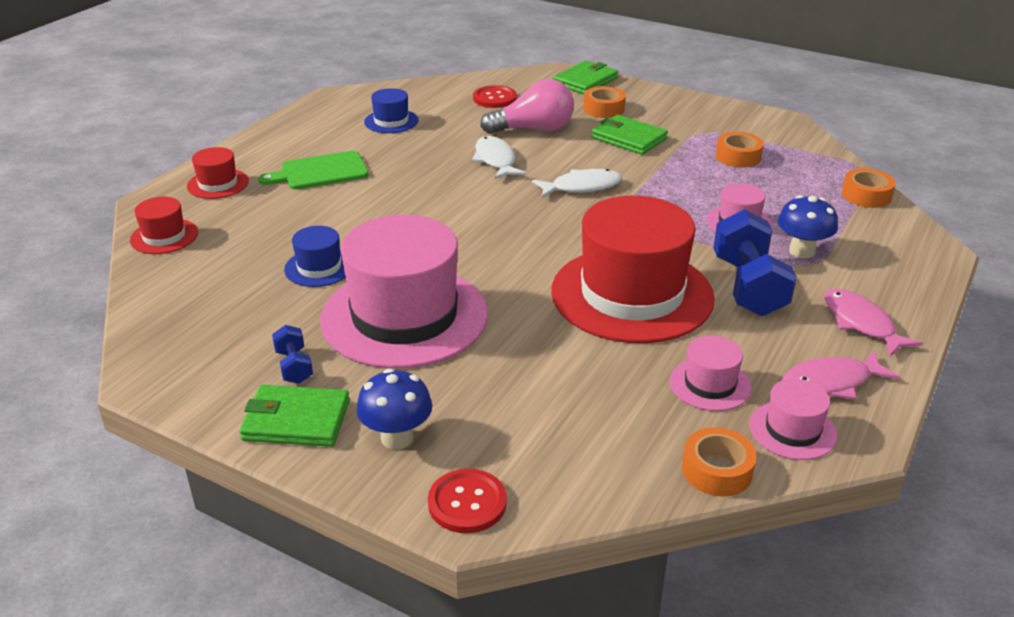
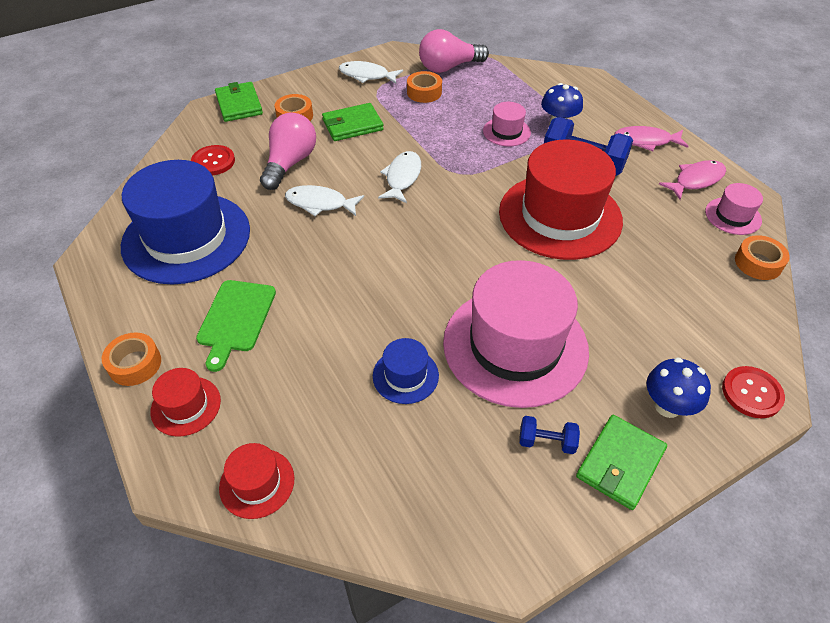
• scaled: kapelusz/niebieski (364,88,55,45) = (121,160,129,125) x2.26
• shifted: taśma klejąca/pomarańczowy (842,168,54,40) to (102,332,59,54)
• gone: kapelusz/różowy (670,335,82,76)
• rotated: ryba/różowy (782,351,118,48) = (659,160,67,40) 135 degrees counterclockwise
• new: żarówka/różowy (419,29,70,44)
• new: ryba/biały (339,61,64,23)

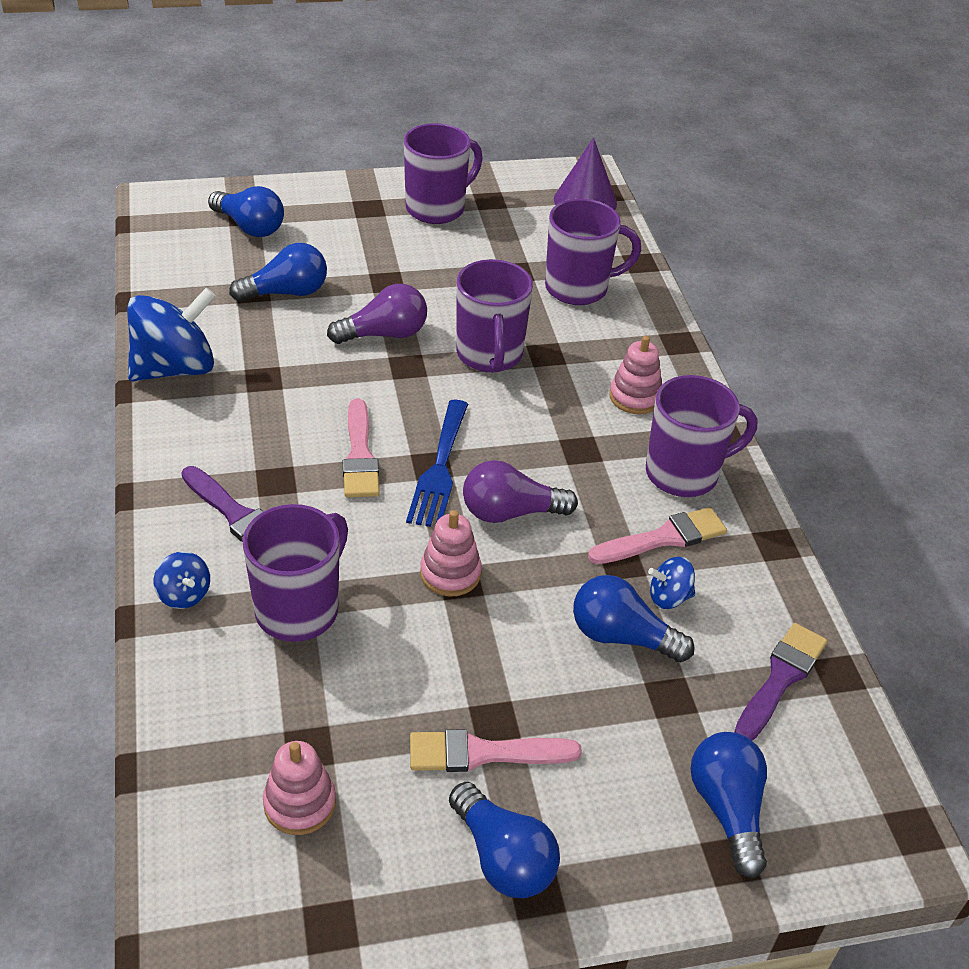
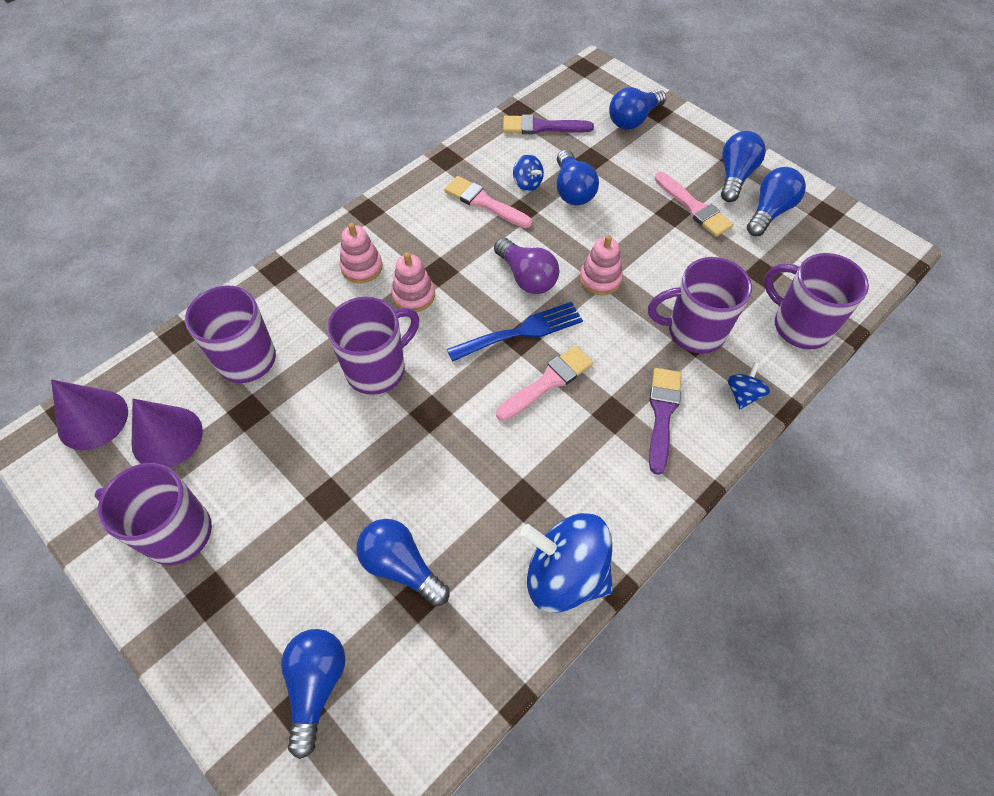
• gone: żarówka/fioletowy (327,284,100,60)
• shifted: kubek/fioletowy (646,375,112,122) to (764,253,105,96)
• shifted: zabawka nakładanka/różowy (263,741,73,94) to (391,252,44,60)
• new: żarówka/niebieski (747,167,59,69)
• new: stożek/fioletowy (131,399,72,69)

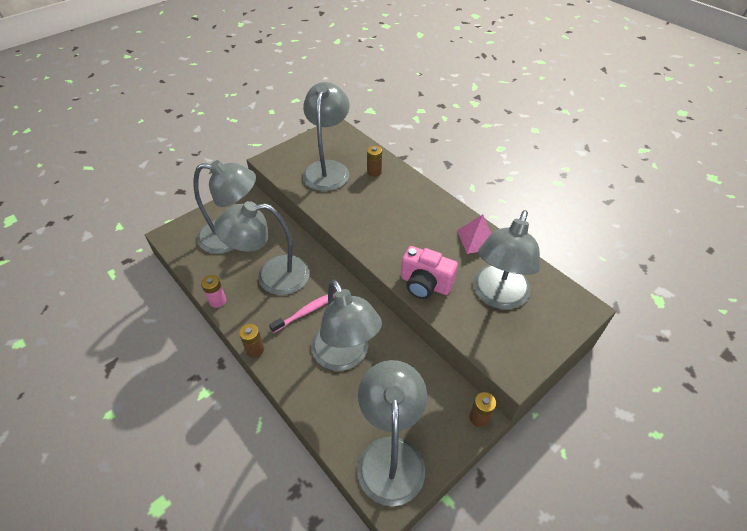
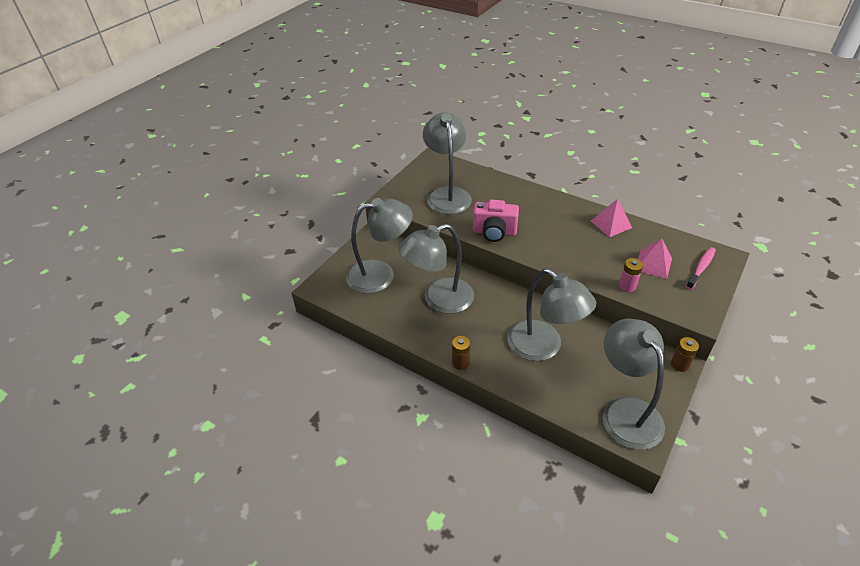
• gone: bateria/brązowy (367,145,15,32)
• swapped: lampka/szary (473,210,67,99) to piramida/różowy (638,239,34,40)
• shifted: aparat fotograficzny/różowy (401,246,57,53) to (473,200,46,42)
• shifted: bateria/różowy (201,275,25,33) to (619,258,24,34)
• shifted: szczoteczka do zębów/różowy (269,294,66,39) to (686,247,30,43)

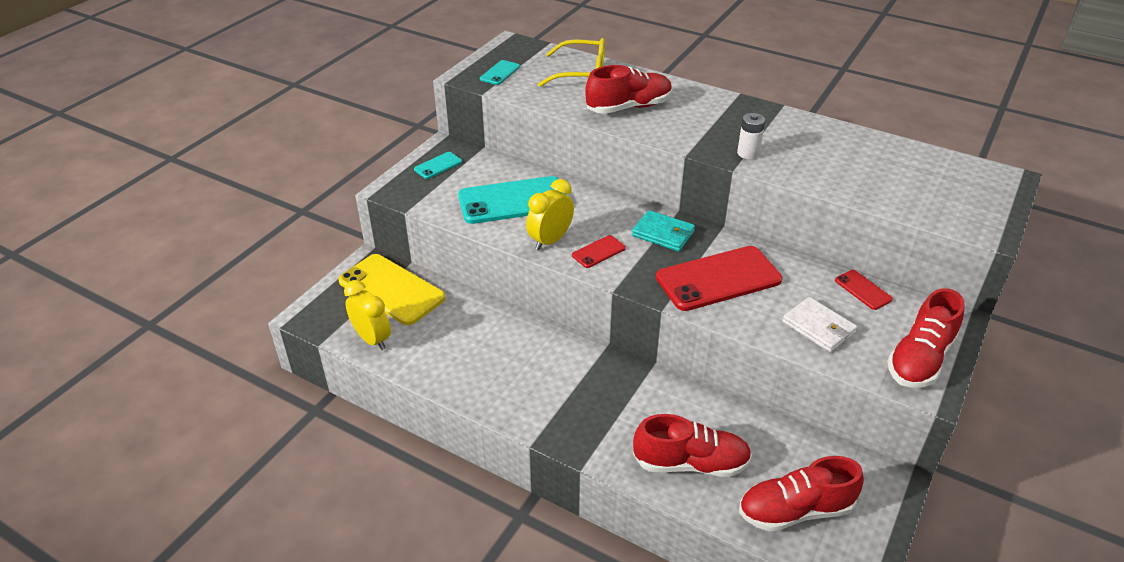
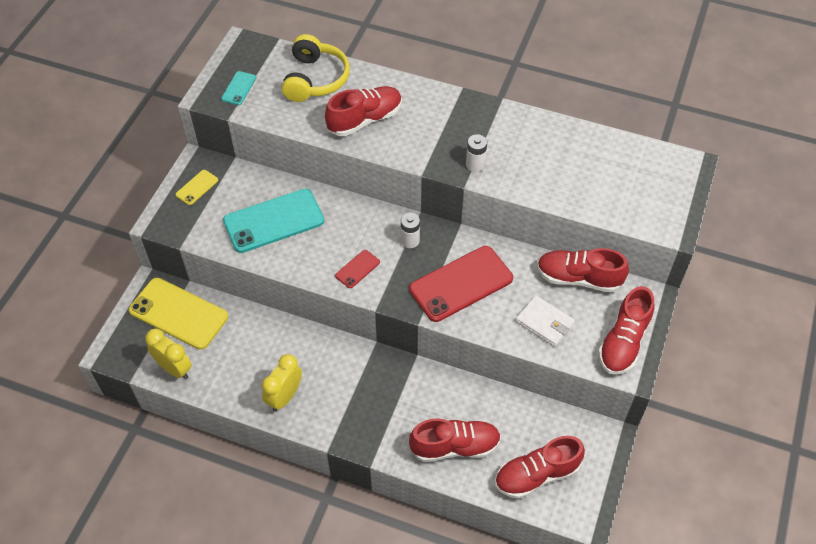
• swapped: okulary/żółty (538,38,67,49) to słuchawki/żółty (282,34,68,68)
• repainted: telefon/turkusowy (414,152,48,27) to telefon/żółty (175,170,43,35)
• shifted: budzik/żółty (526,179,48,71) to (262,354,40,58)
• swapped: portfel/turkusowy (632,210,63,41) to bateria/biały (401,213,19,35)
• swapped: telefon/czerwony (835,270,58,40) to but/czerwony (537,248,92,45)

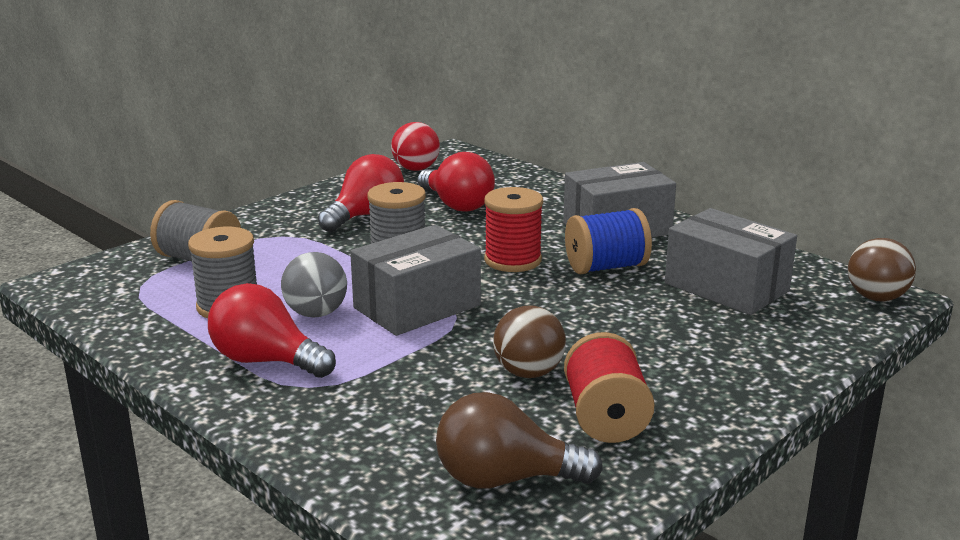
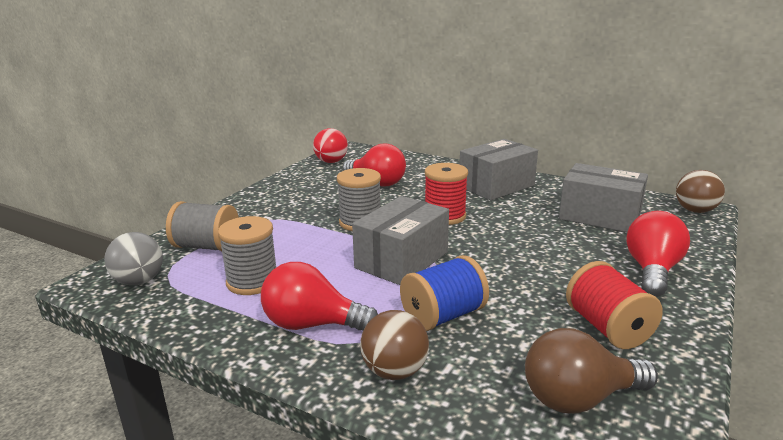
• shifted: żarówka/czerwony (318,154,86,78) to (626,211,64,86)
• shifted: szpulka/niebieski (565,208,87,66) to (400,255,89,76)
• shifted: piłka/szary (281,252,66,65) to (104,232,59,53)
• shifted: piłka/brązowy (493,305,73,73) to (360,310,69,70)

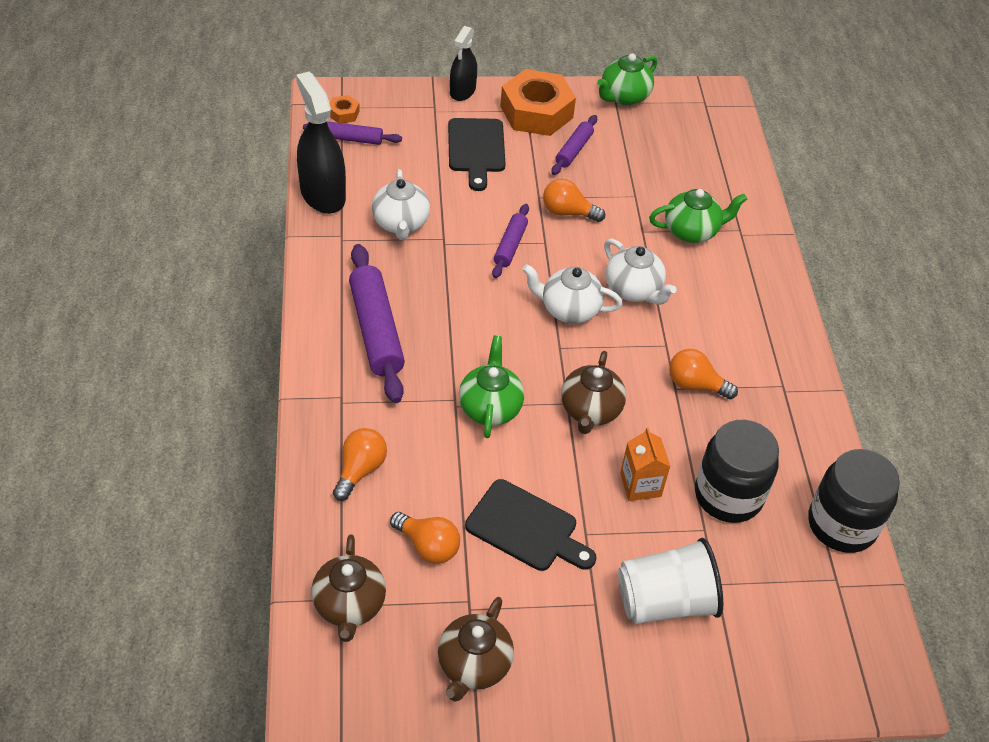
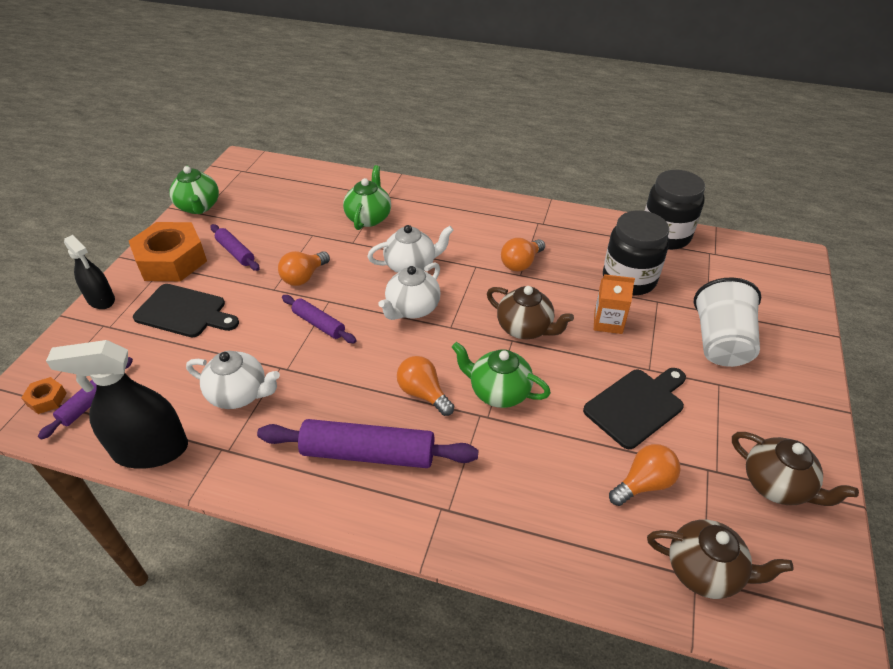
• shifted: żarówka/pomarańczowy (333,428,54,73) to (397,356,57,60)

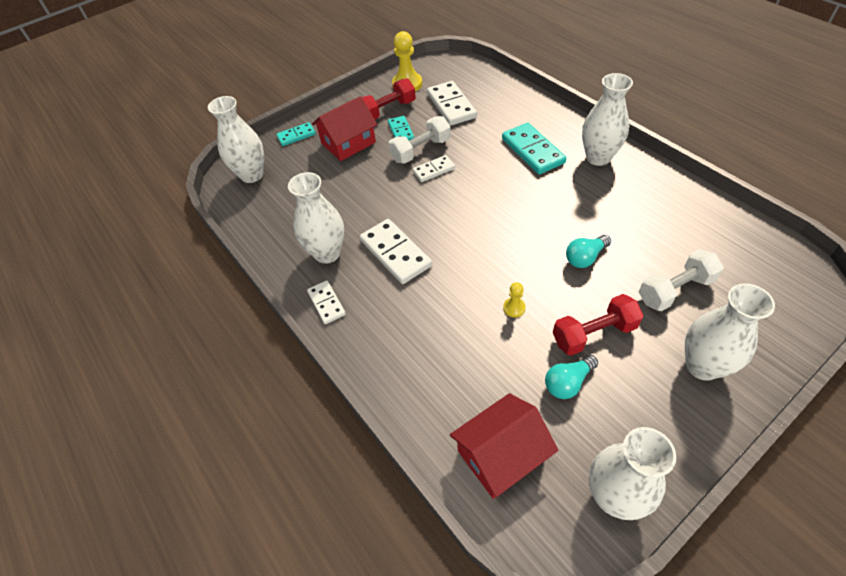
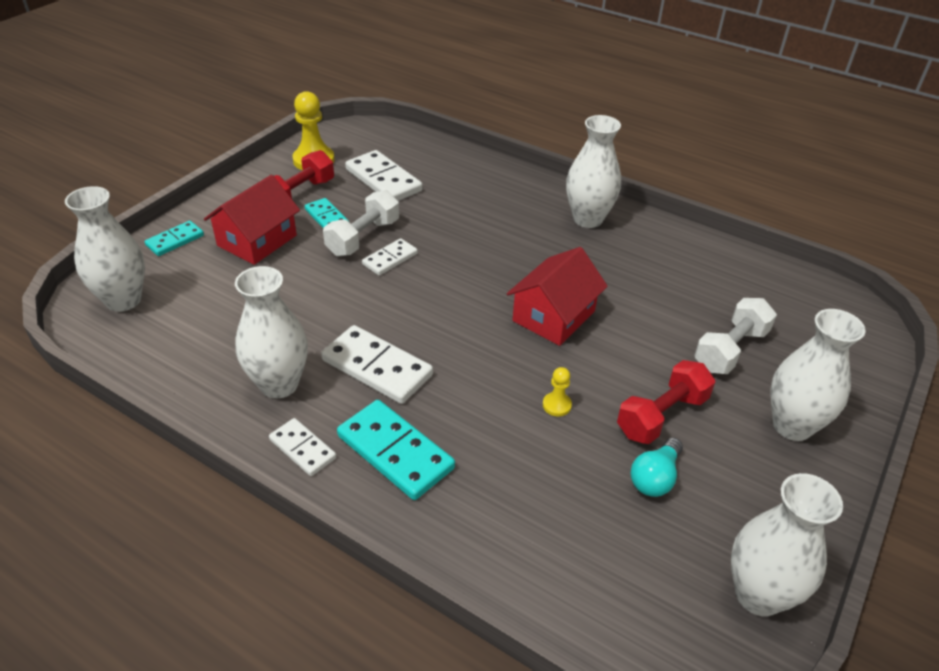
• shifted: kostka domina/turkusowy (502,123,64,51) to (337,400,118,100)
• gone: żarówka/turkusowy (566,235,45,33)
• shifted: domek/czerwony (450,393,108,106) to (507,247,101,99)

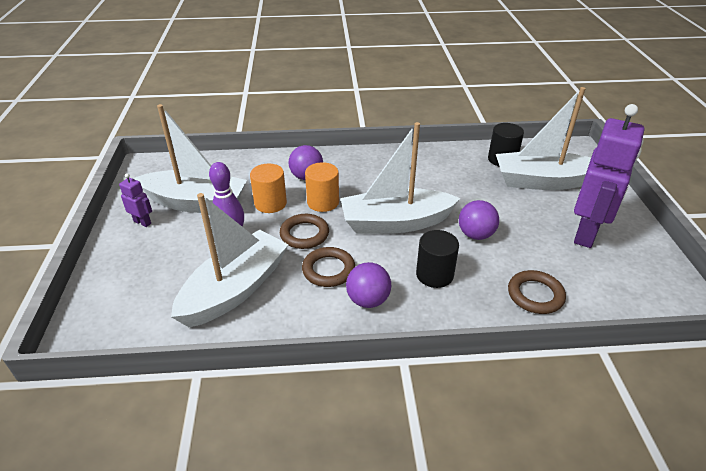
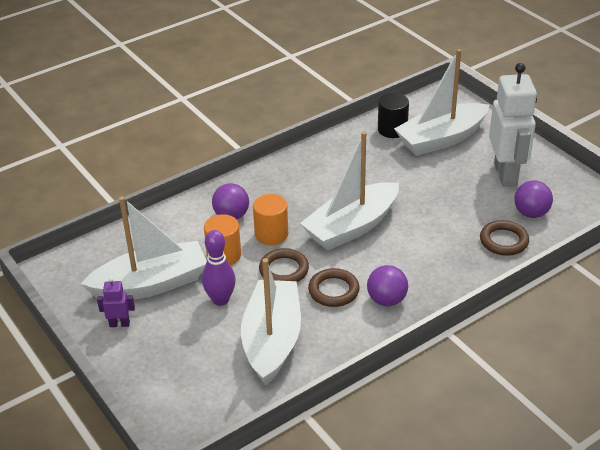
• repainted: robot/fioletowy (574,104,70,144) to robot/biały (489,63,48,124)
• shifted: piłka/fioletowy (459,200,40,40) to (514,181,39,37)
• gone: walec/czarny (416,230,43,58)

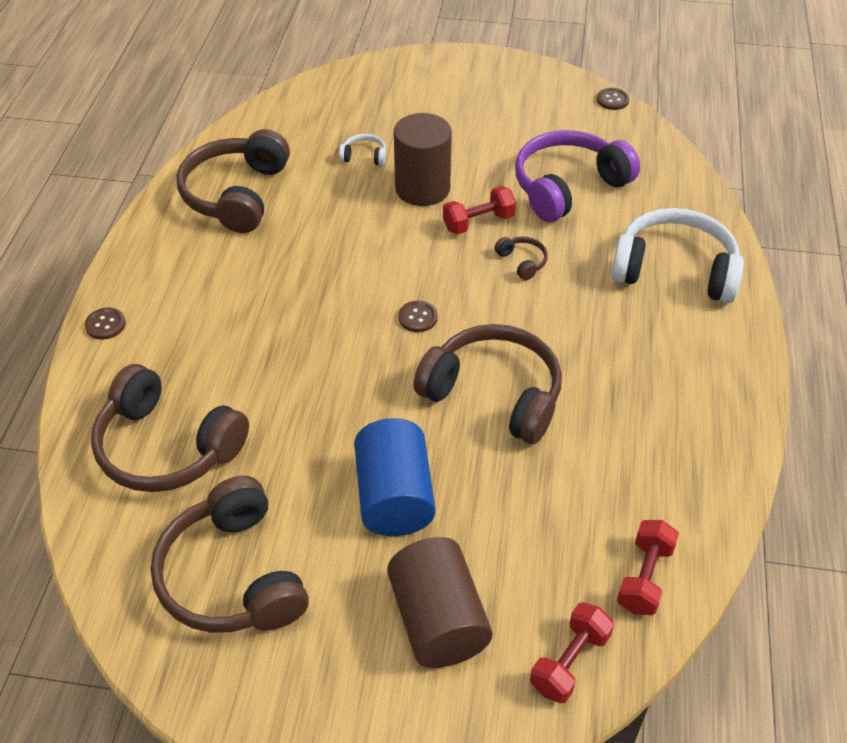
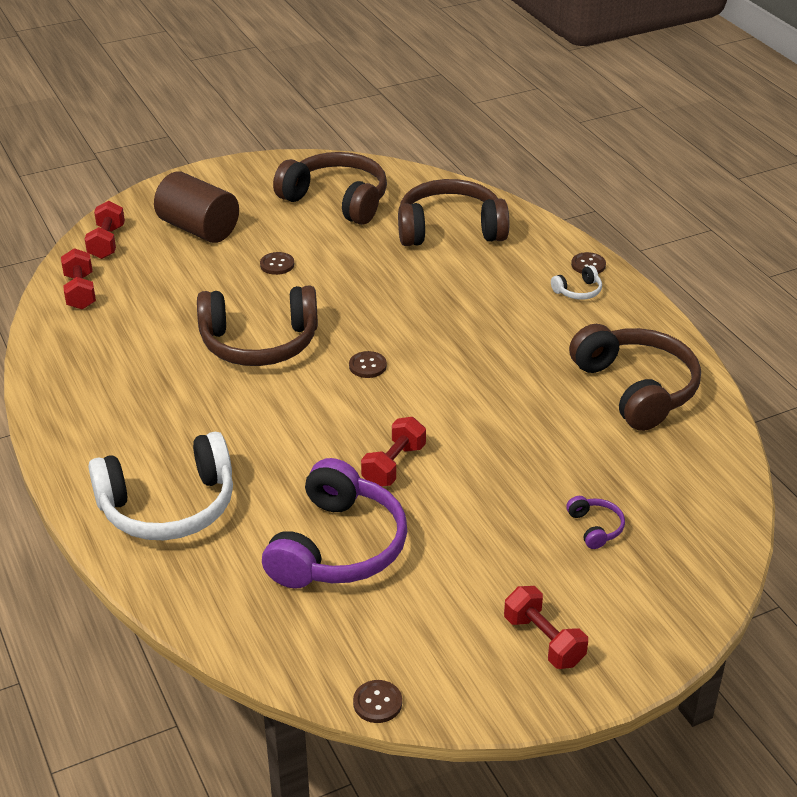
• gone: walec/brązowy (394,113,58,93)
• shifted: słuchawki/biały (339,134,47,32) to (551,265,51,35)
• gone: słuchawki/brązowy (494,237,54,43)
• swapped: walec/niebieski (354,418,81,118) to guzik/brązowy (260,252,34,23)
• new: słuchawki/fioletowy (566,496,59,53)
• new: hantel/czerwony (504,586,84,83)

